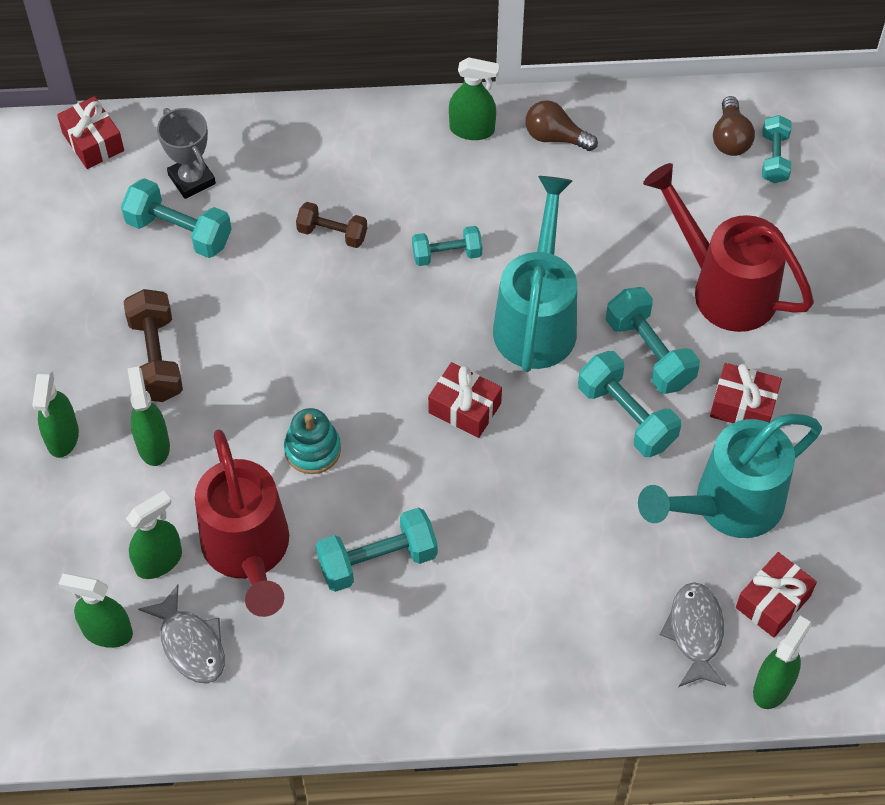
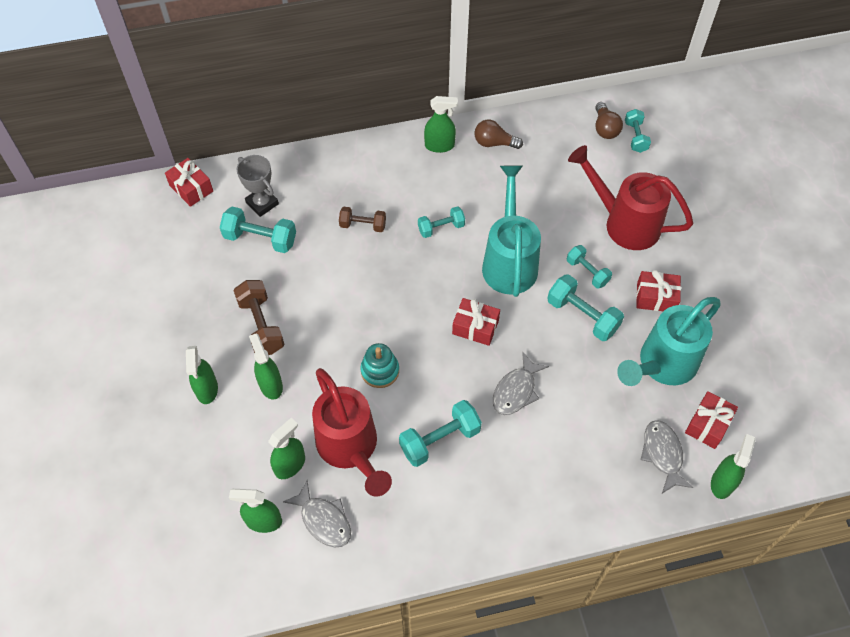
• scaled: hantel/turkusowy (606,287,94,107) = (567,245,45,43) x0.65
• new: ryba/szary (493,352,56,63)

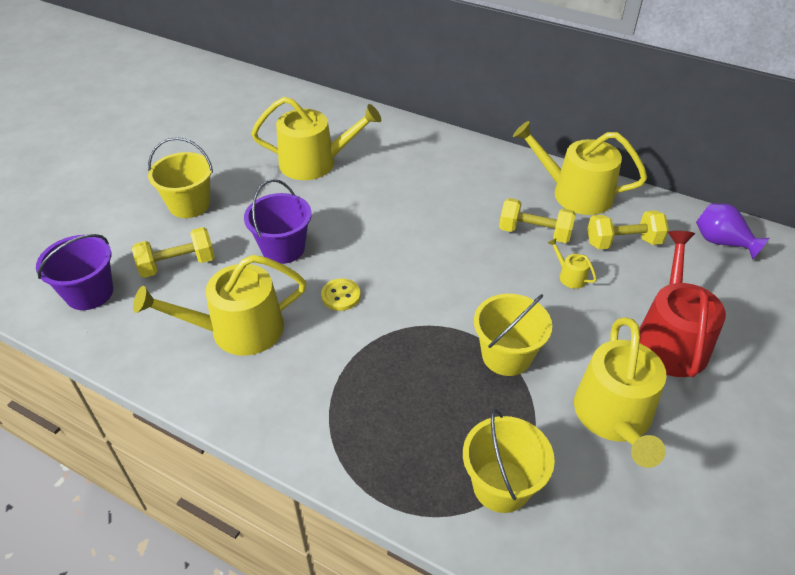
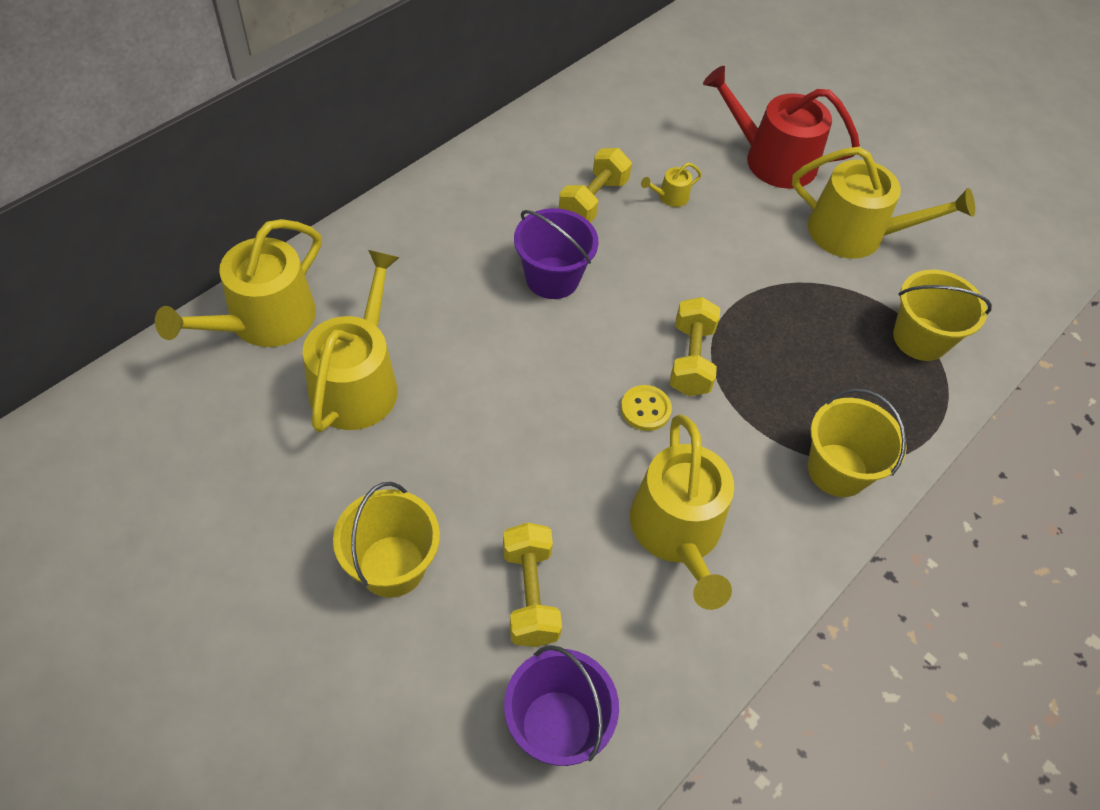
• shifted: konewka/żółty (513,121,134,94) to (155,219,166,128)
• shifted: wiadro/fioletowy (244,179,68,85) to (514,208,84,91)
• gone: wazon/fioletowy (696,203,73,56)
• shifted: hantel/żółty (587,210,82,39) to (670,297,50,99)
• shifted: wiadro/żółty (474,294,78,82) to (808,388,99,109)

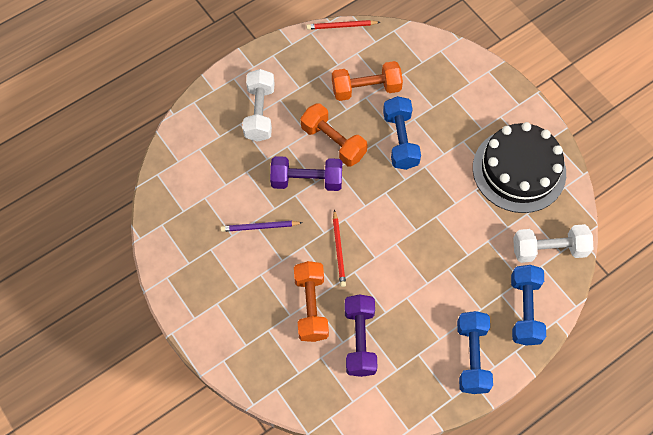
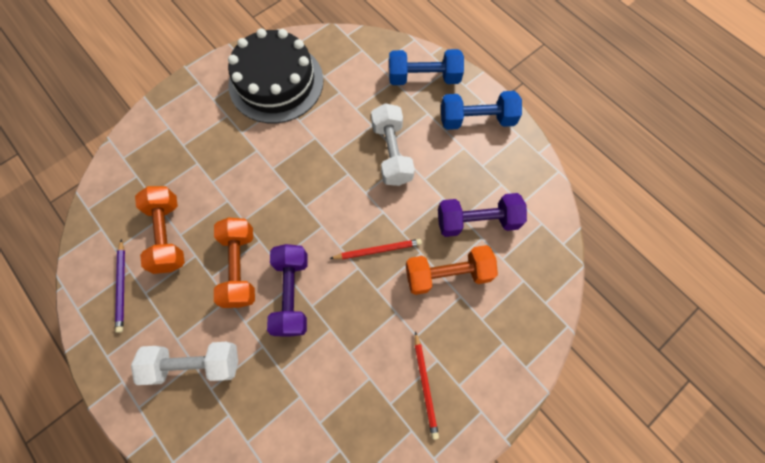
• shifted: ołówek/czerwony (306,20,74,10) to (415,331,24,109)
• gone: hantel/niebieski (383,96,38,74)
• rotated: hantel/pomarańczowy (300,103,68,63) = (214,217,41,91) 45 degrees counterclockwise
• shifted: ołówek/fioletowy (221,221,82,11) to (115,239,10,94)
• shifted: hantel/biały (513,224,80,39) to (371,103,44,83)

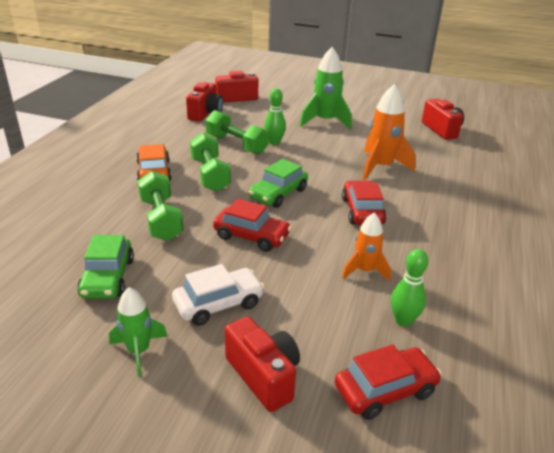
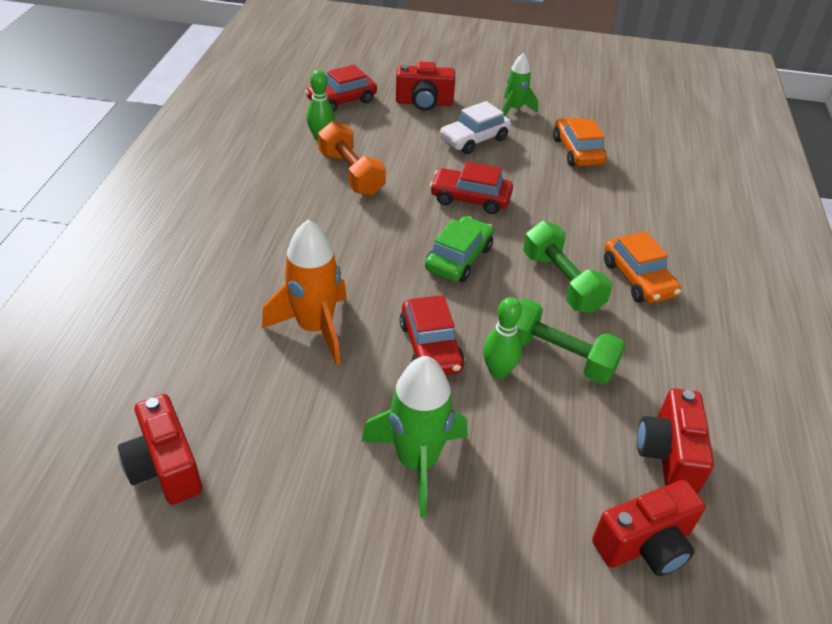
• gone: hantel/zielony (138,171,46,70)
• shifted: samochód/czerwony (342,181,44,44) to (400,295,65,80)
• swapped: rakieta/pomarańczowy (342,213,49,69) to hantel/pomarańczowy (318,121,68,75)
• repainted: samochód/zielony (77,235,57,64) to samochód/pomarańczowy (553,117,54,49)
• rotated: aparat fotograficzny/czerwony (225,316,75,96) = (396,61,59,49) 45 degrees counterclockwise

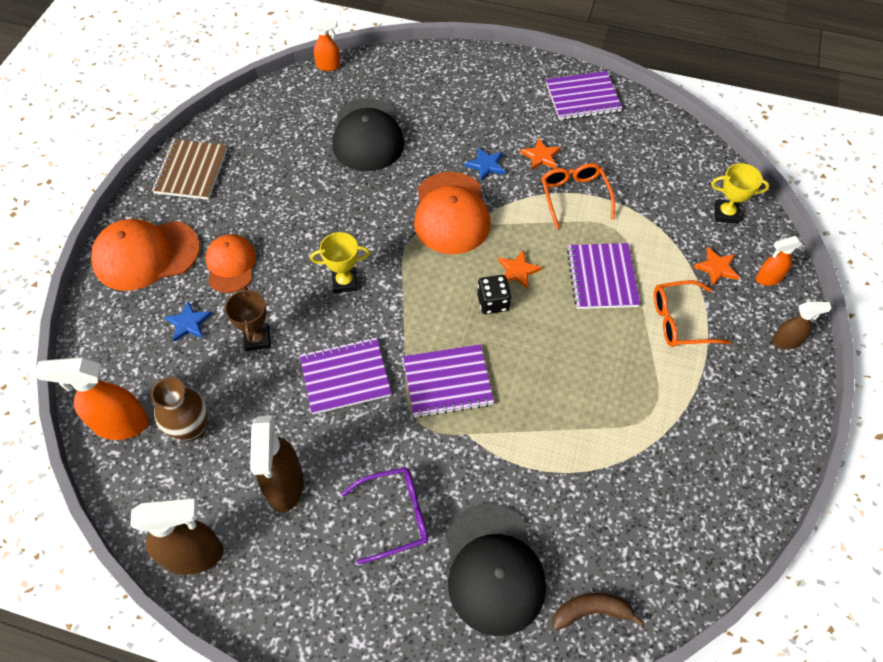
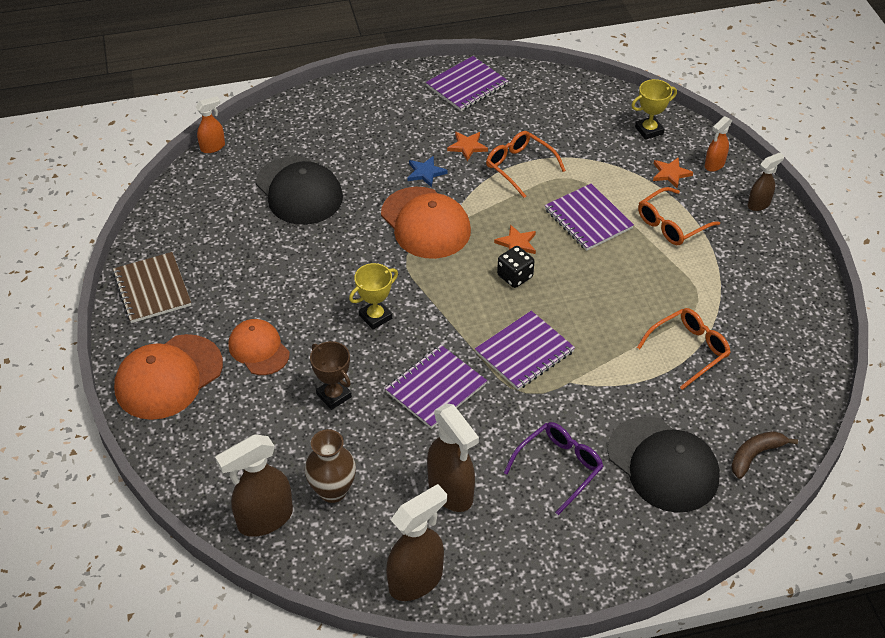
• gone: gwiazda/niebieski (164,301,48,41)
• repainted: spryskiwacz/pomarańczowy (35,357,114,83) to spryskiwacz/brązowy (215,434,78,103)
• new: okulary/pomarańczowy (637,308,94,82)

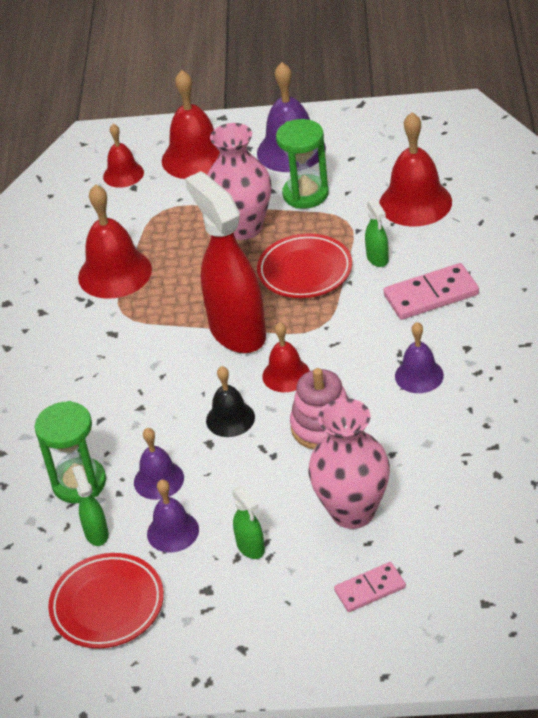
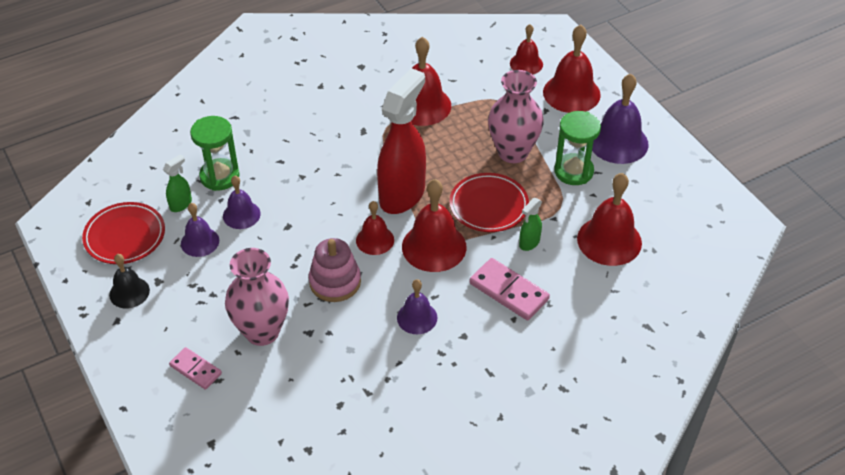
• shifted: dzwonek/czarny (206,366,49,71) to (109,254,41,55)
• gone: spryskiwacz/zielony (232,486,33,73)
• new: dzwonek/czerwony (402,179,64,93)

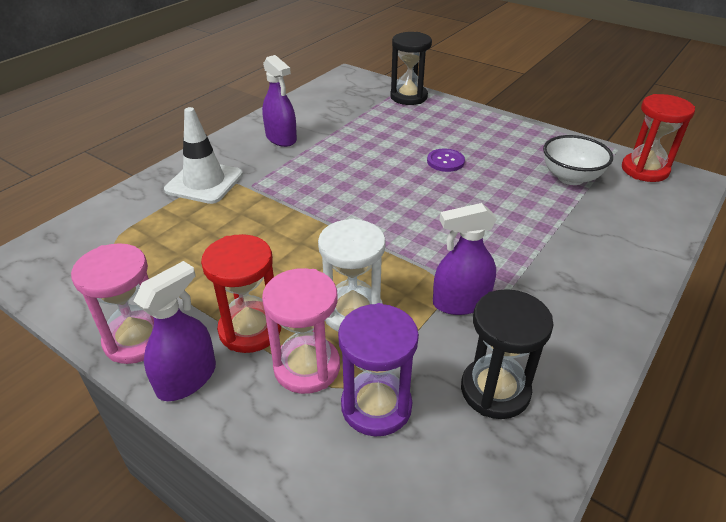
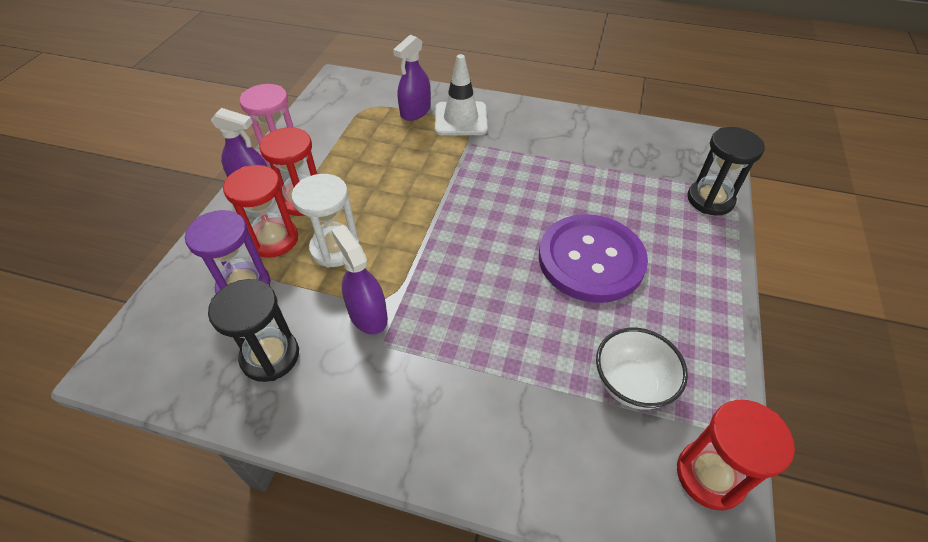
• shifted: spryskiwacz/fioletowy (262,55,35,92) to (393,35,38,86)
• scaled: guzik/fioletowy (427,149,38,23) = (539,214,109,89) x2.48
• repainted: klepsydra/różowy (262,268,78,126) to klepsydra/czerwony (223,165,75,93)

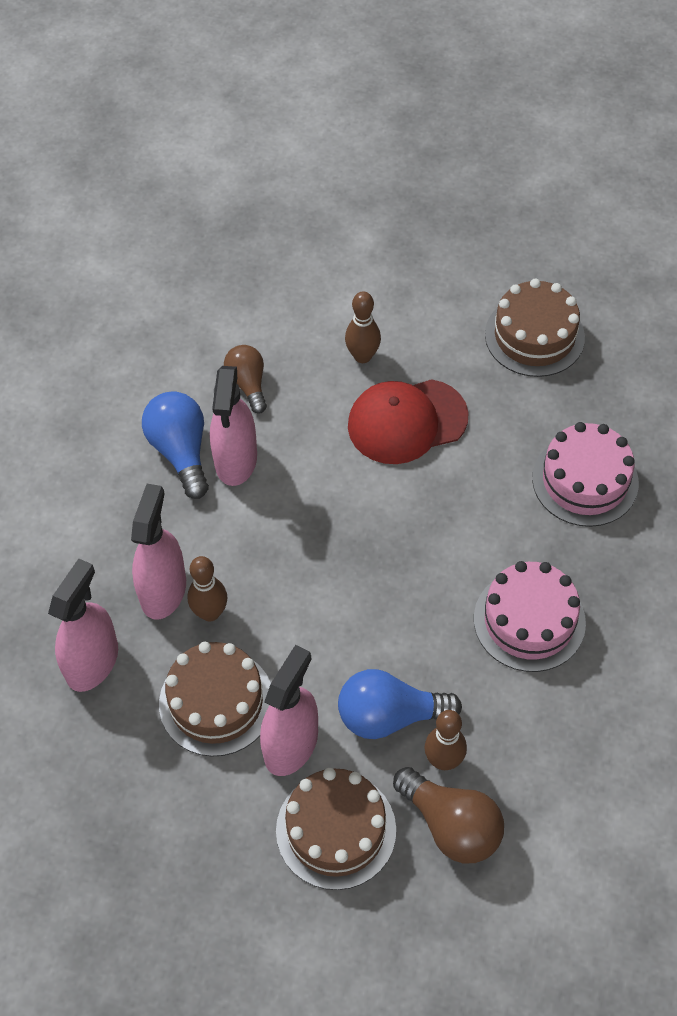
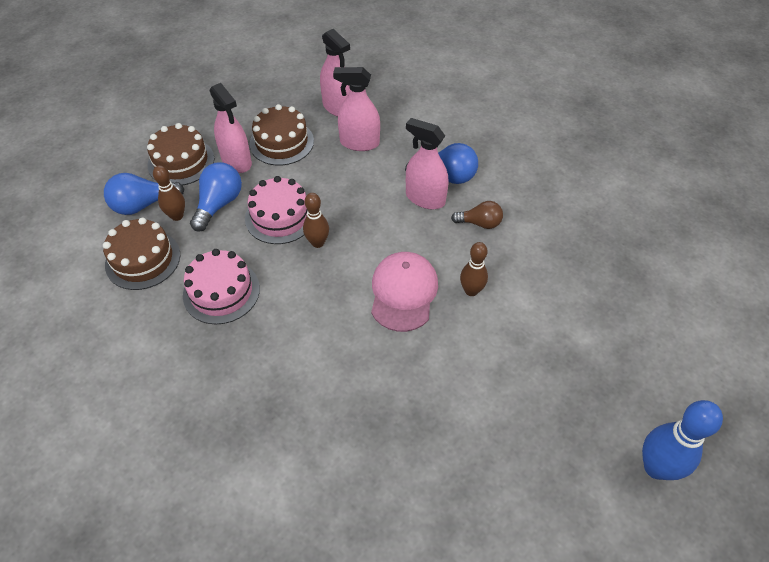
• shifted: tort/brązowy (485,279,100,98) to (103,217,77,73)
• repainted: czapka/czerwony (348,379,121,85) to czapka/różowy (371,252,67,80)
• shifted: tort/różowy (532,422,107,105) to (245,176,62,68)
• rotated: spryskiwacz/różowy (131,484,55,136) = (333,67,47,84) 150 degrees clockwise
• shifted: kręgiel/brązowy (187,556,41,65) to (303,193,26,55)
• repainted: żarówka/brązowy (393,767,111,96) to żarówka/niebieski (104,173,80,42)
• new: kręgiel/niebieski (642,400,81,80)

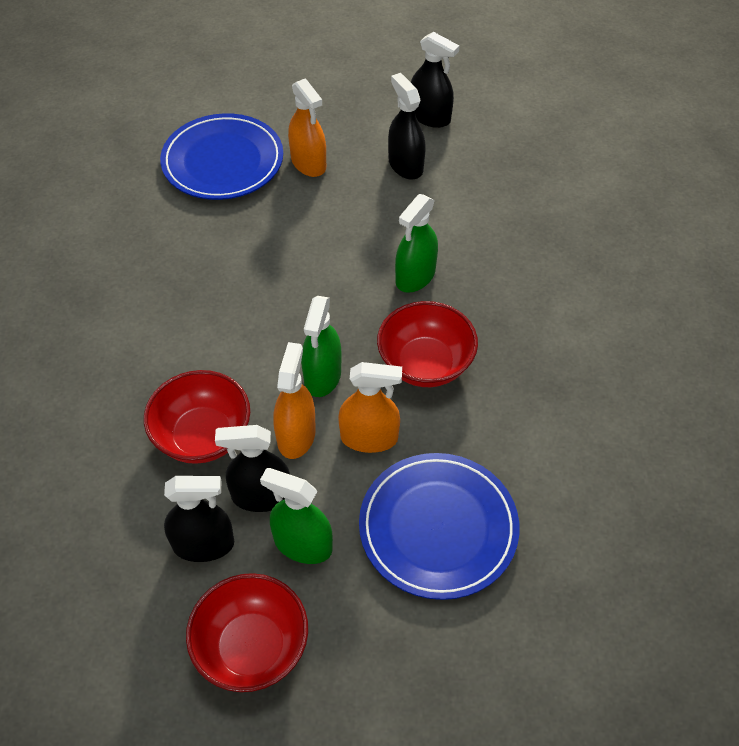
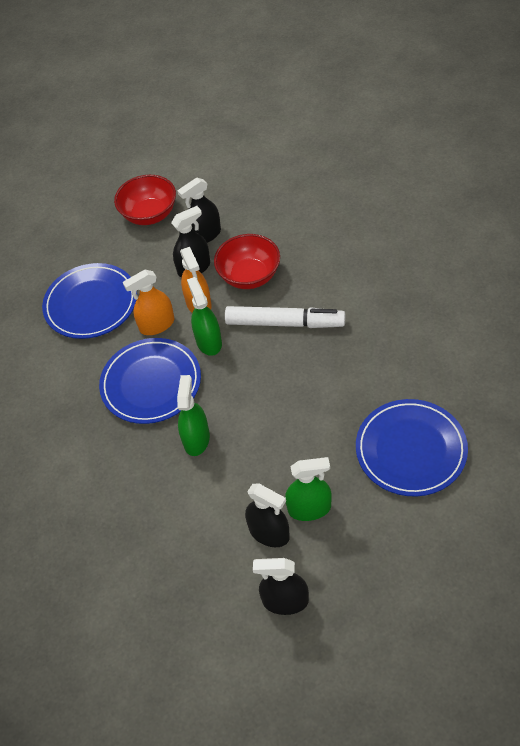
• gone: spryskiwacz/pomarańczowy (288,78,38,99)
• swapped: miska/czerwony (377,301,101,86) to talerz/niebieski (99,338,102,86)
• shifted: spryskiwacz/zielony (260,468,73,96) to (285,457,47,64)
• new: flamaster/biały (225,306,120,22)

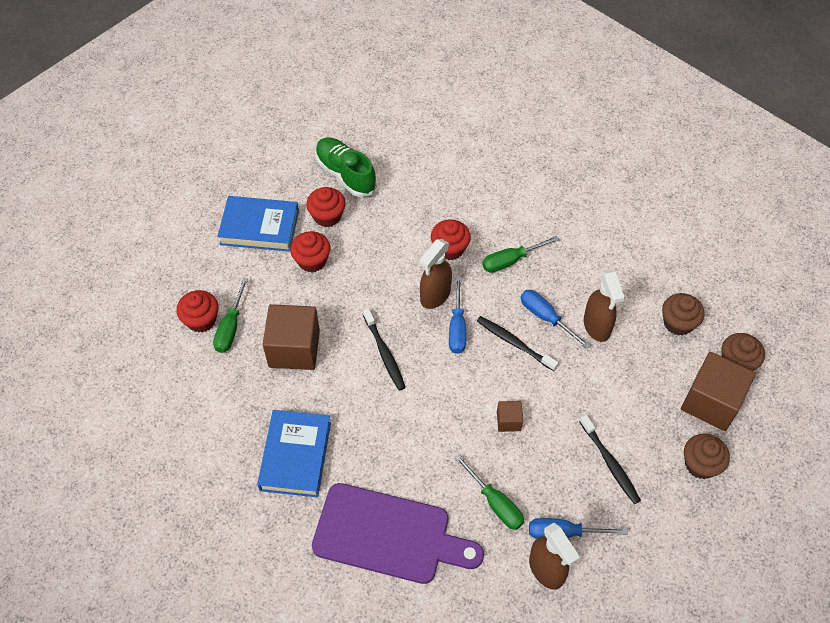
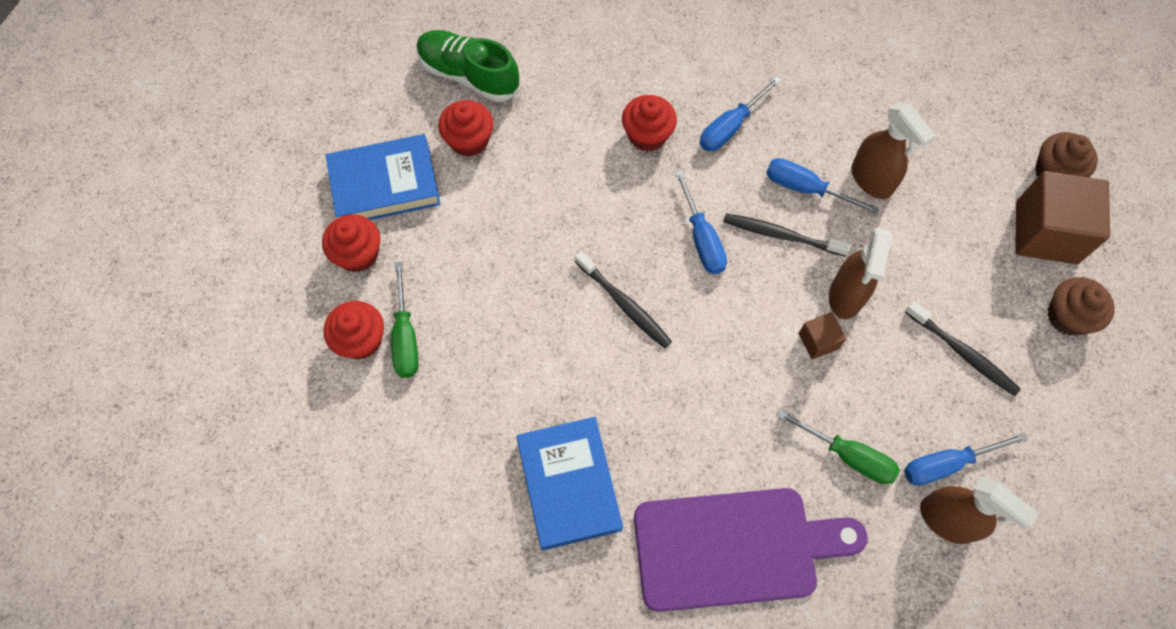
• shifted: muffinka/czerwony (290,231,40,41) to (322,214,58,58)
• repainted: śrubokręt/zielony (482,236,77,37) to śrubokręt/niebieski (699,76,83,75)
• shifted: spryskiwacz/brązowy (420,239,32,70) to (829,228,64,91)
• gone: muffinka/brązowy (662,293,42,43)
• gone: sześcian/brązowy (263,304,57,66)

